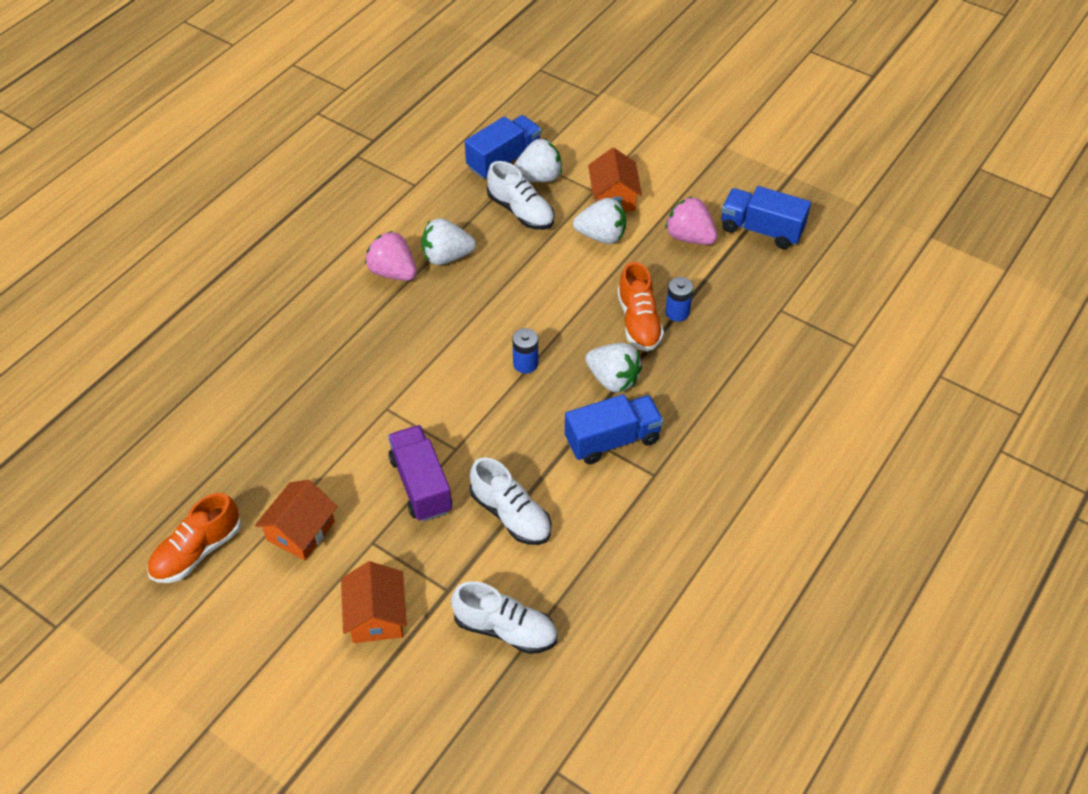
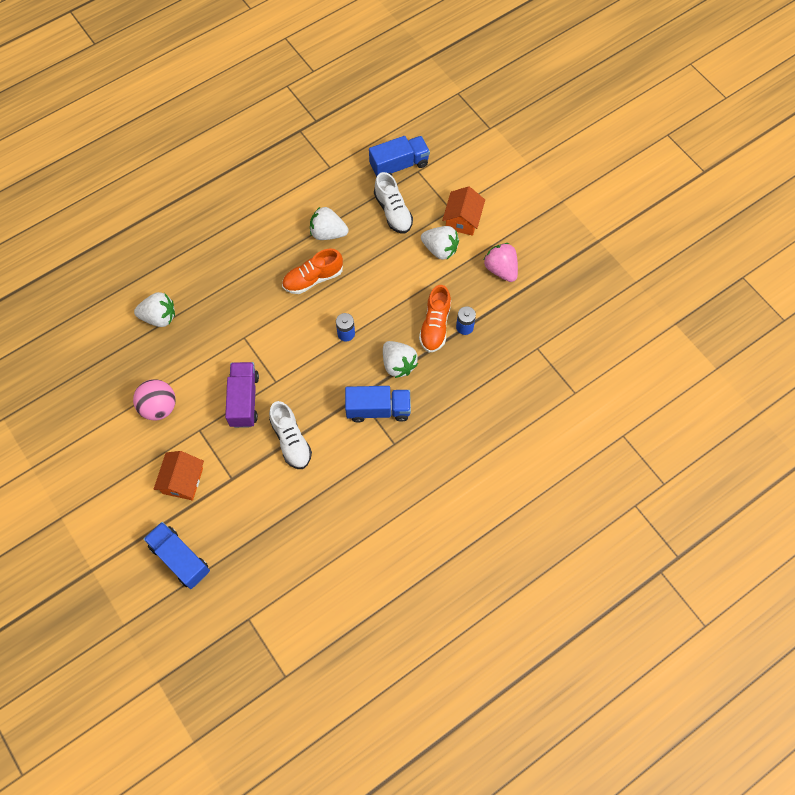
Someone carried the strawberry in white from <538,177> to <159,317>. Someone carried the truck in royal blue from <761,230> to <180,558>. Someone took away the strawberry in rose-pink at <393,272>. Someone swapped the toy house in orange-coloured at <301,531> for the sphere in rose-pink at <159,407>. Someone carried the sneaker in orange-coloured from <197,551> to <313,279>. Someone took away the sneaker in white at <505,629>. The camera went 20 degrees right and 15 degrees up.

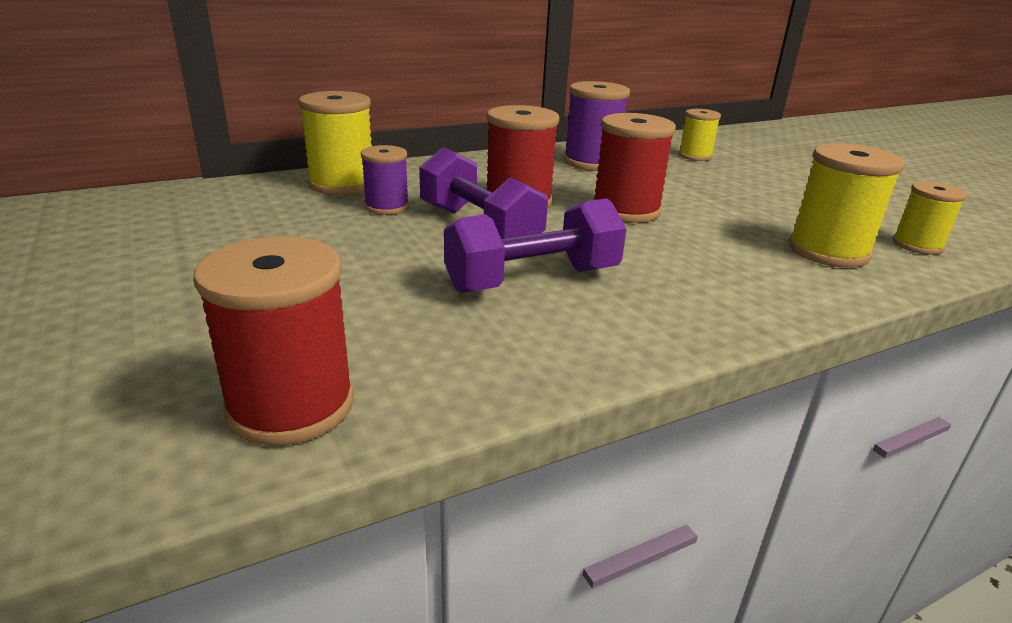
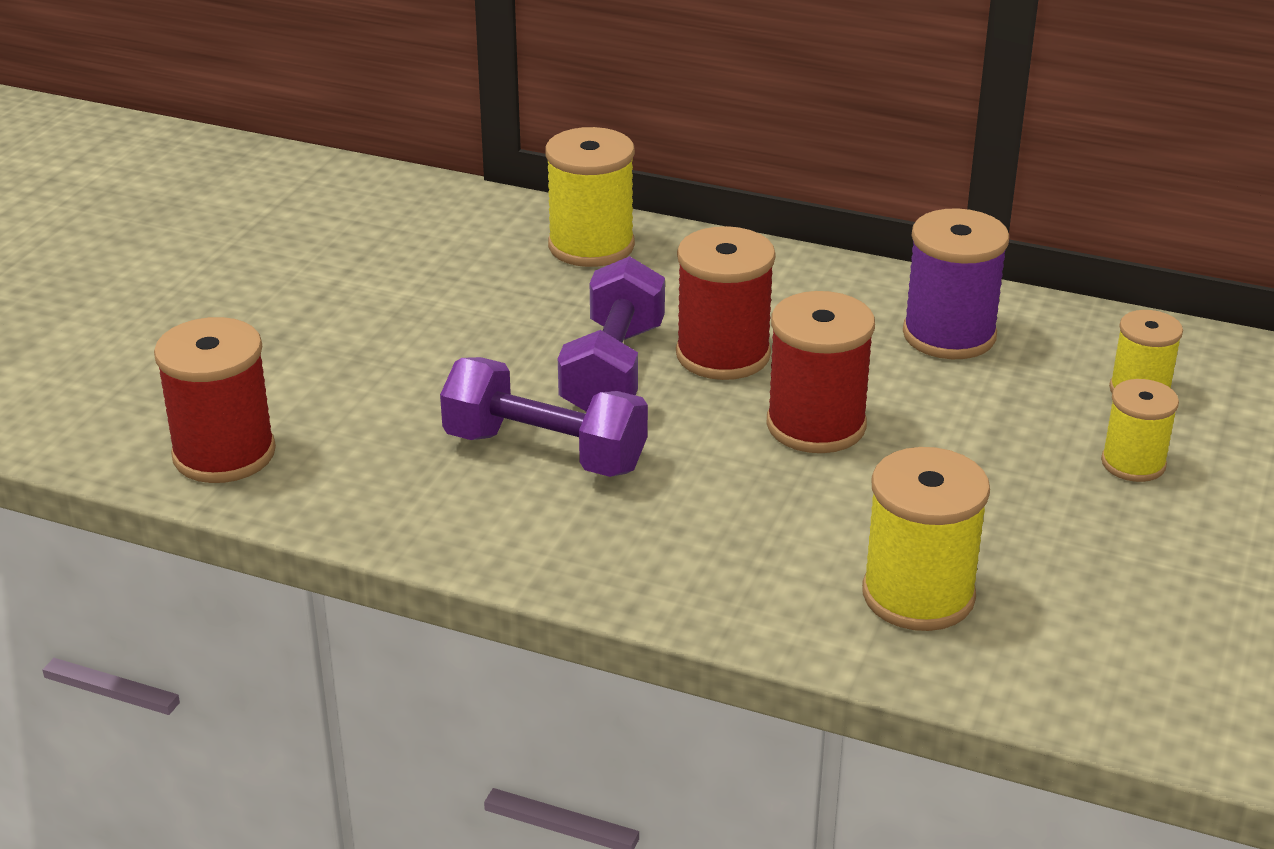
Someone took away the spool in royal purple at <387,207>. Someone carried the spool in golden from <917,245> to <1133,463>. The camera went 50 degrees right and 5 degrees up.

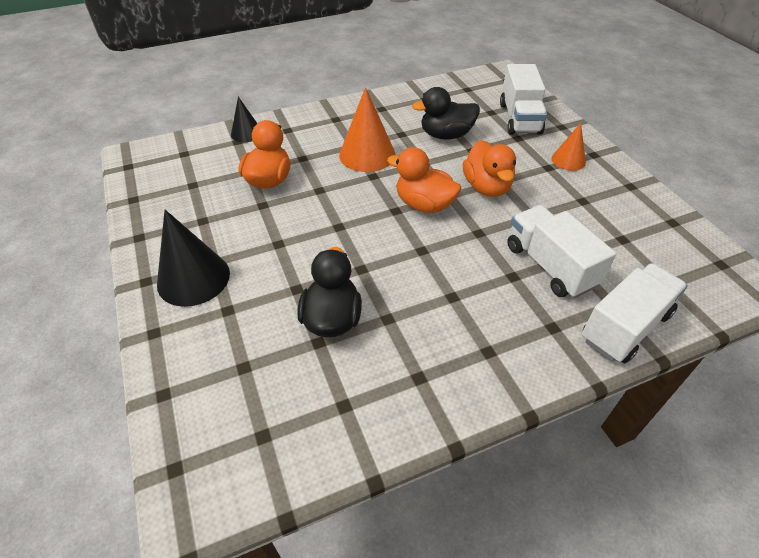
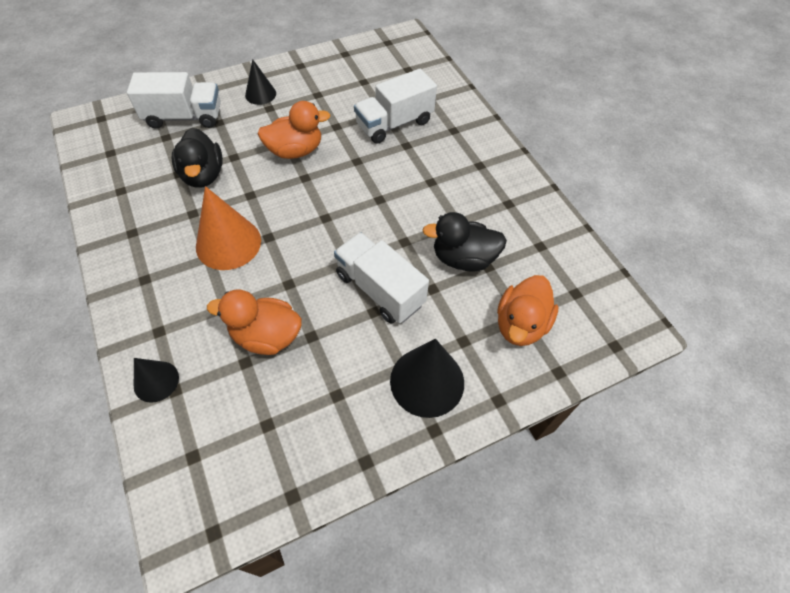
Someone repainted the cone in orange-coloured at <568,160>, which became the cone in ebony at <260,94>. Someone carried the duck in orange-coloured from <424,204> to <520,324>. Someone carried the truck in white from <625,327> to <380,289>. The camera went 95 degrees left and 10 degrees up.

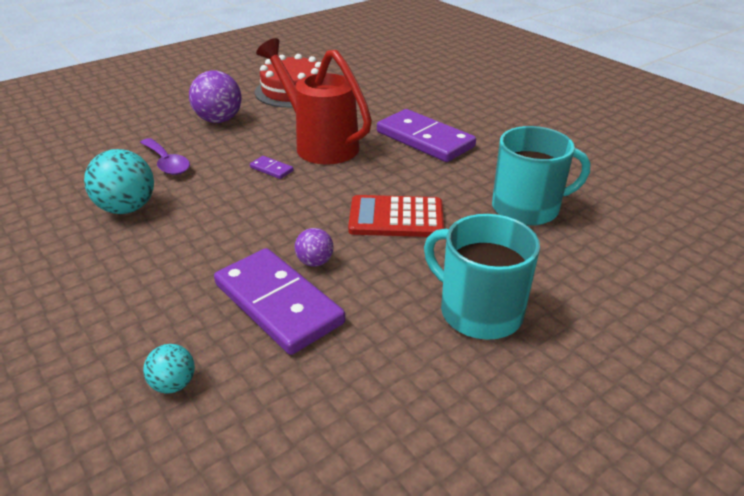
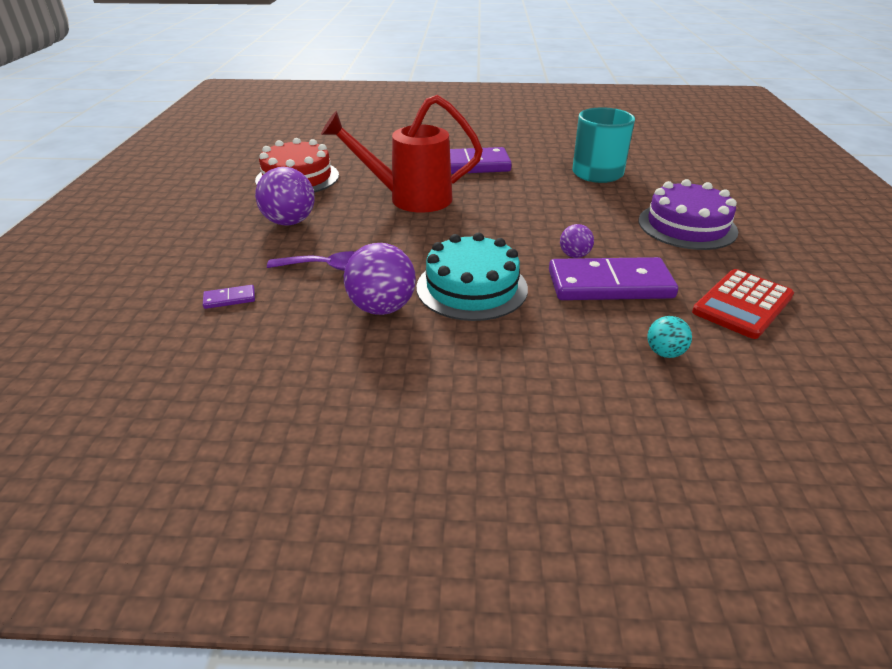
Someone repainted the sphere in aqua at <127,208>, which became the sphere in royal purple at <382,308>. Someone carried the domino tile in royal purple from <271,169> to <229,299>. Someone carried the adding machine in crimson from <396,218> to <742,304>. Someone swapped the mug in aqua at <478,311> for the cake in royal purple at <687,226>. Someone put down the cake in aqua at <472,288>. The camera went 50 degrees left and 0 degrees up.

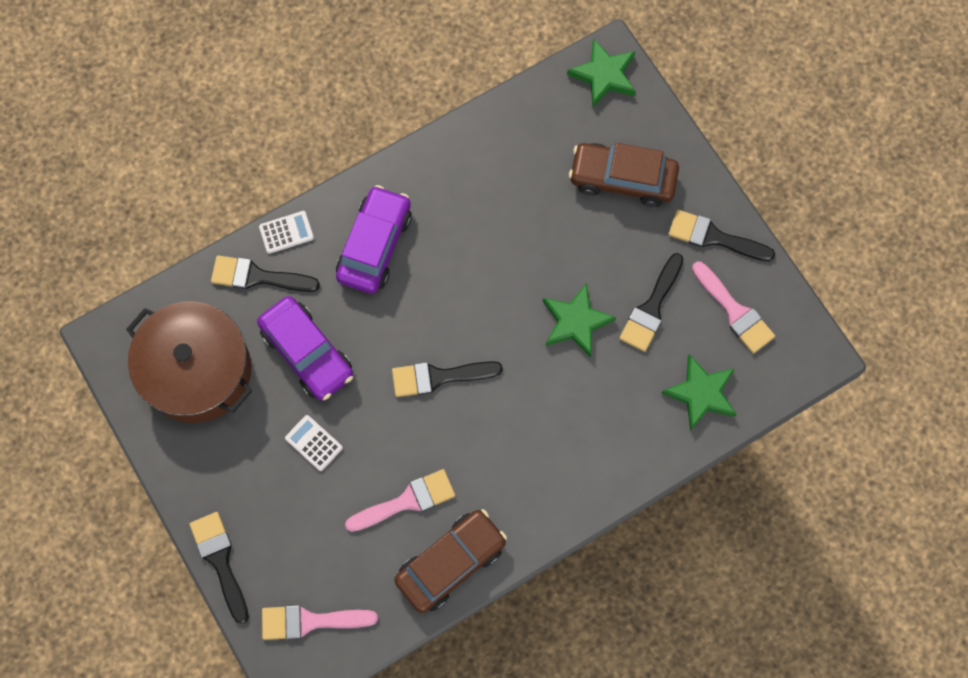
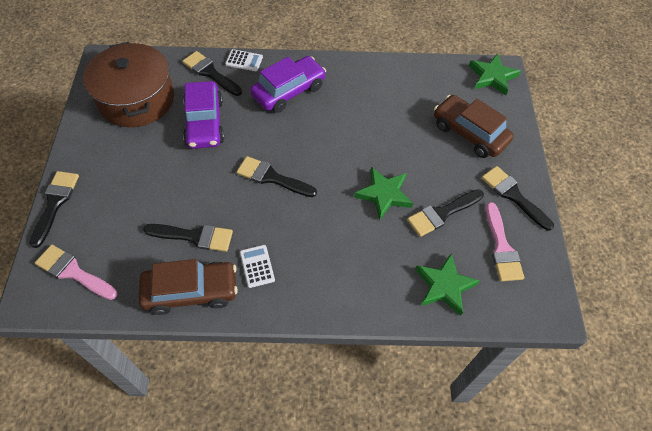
Someone carried the adding machine in white from <314,443> to <257,266>. Someone repainted the brush in rose-pink at <406,501>, which became the brush in ebony at <194,236>. The camera went 30 degrees right and 15 degrees down.

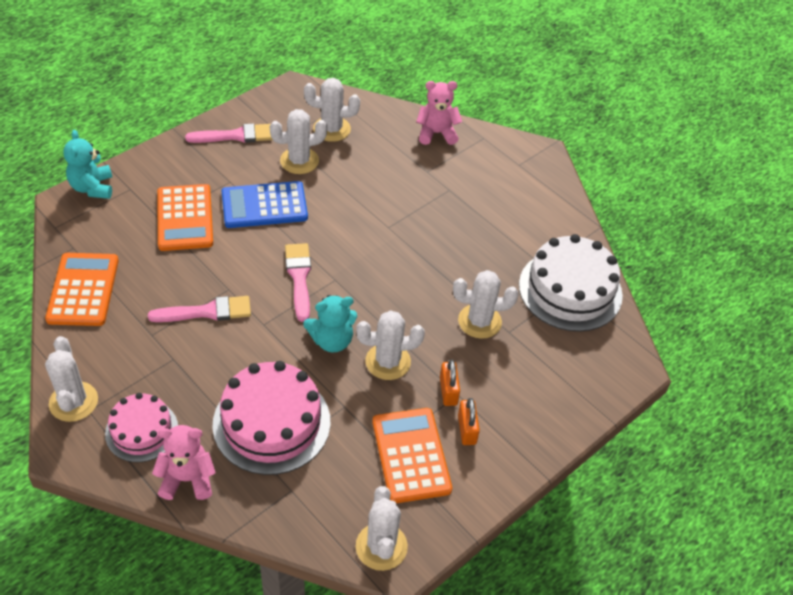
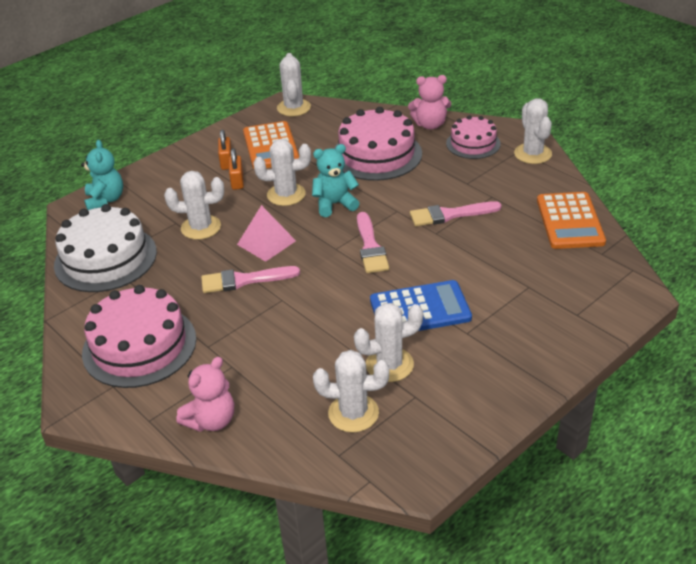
Someone rotated the teddy bear in rose-pink at <436,133> by 45 degrees counterclockwise. Someone carried the brush in rose-pink from <236,136> to <244,280>. Someone carried the teddy bear in aqua from <92,188> to <105,200>. Someone took away the adding machine in orange-coloured at <185,218>. Someone put down the solid pyramid in rose-pink at <266,242>. Someone put down the cake in rose-pink at <139,346>. The camera went 175 degrees left and 10 degrees down.

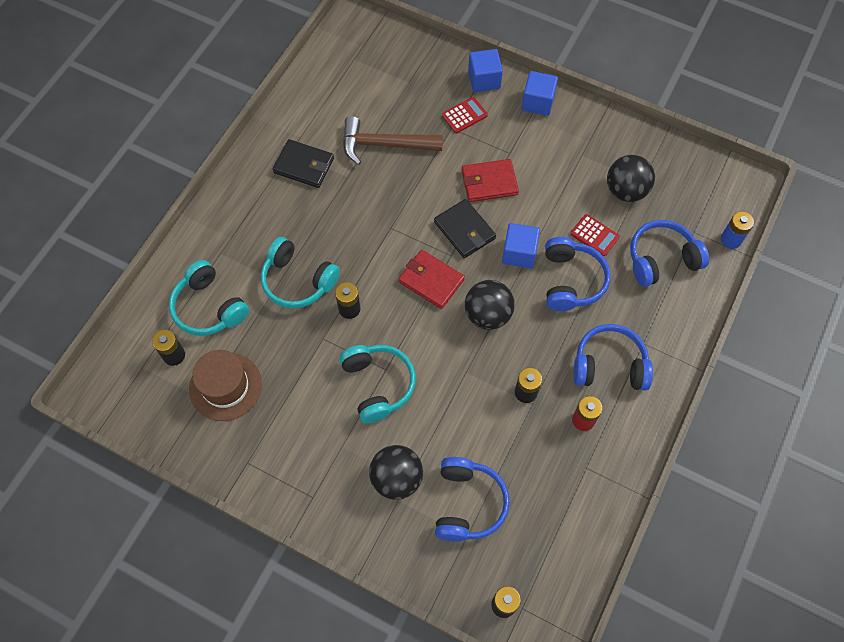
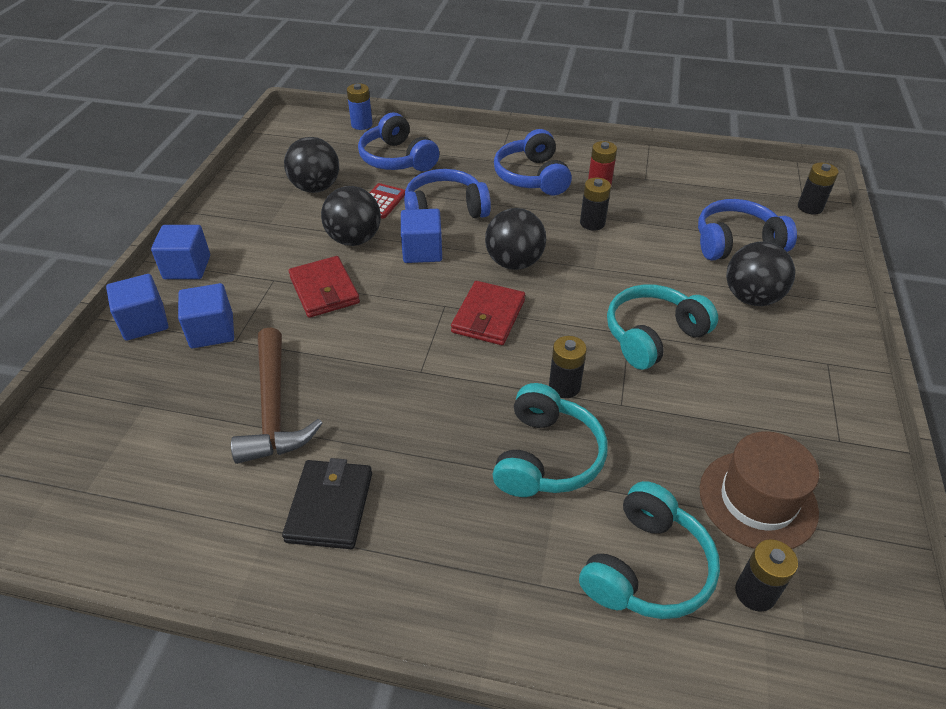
Someone swapped the adding machine in crimson at <464,115> for the block in royal blue at <212,331>. Someone took away the card wallet in ebony at <464,230>. Someone put down the sphere in ebony at <354,239>. The camera went 105 degrees left and 20 degrees down.

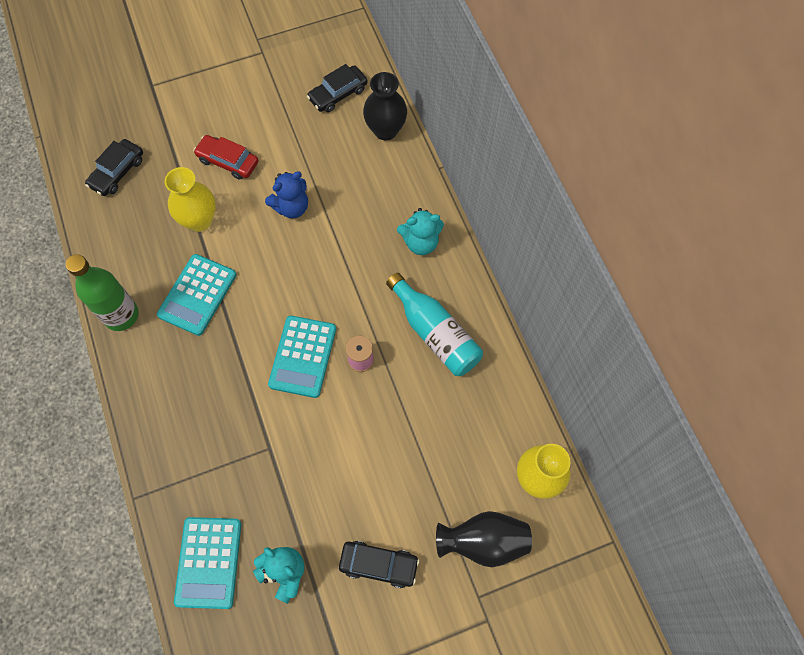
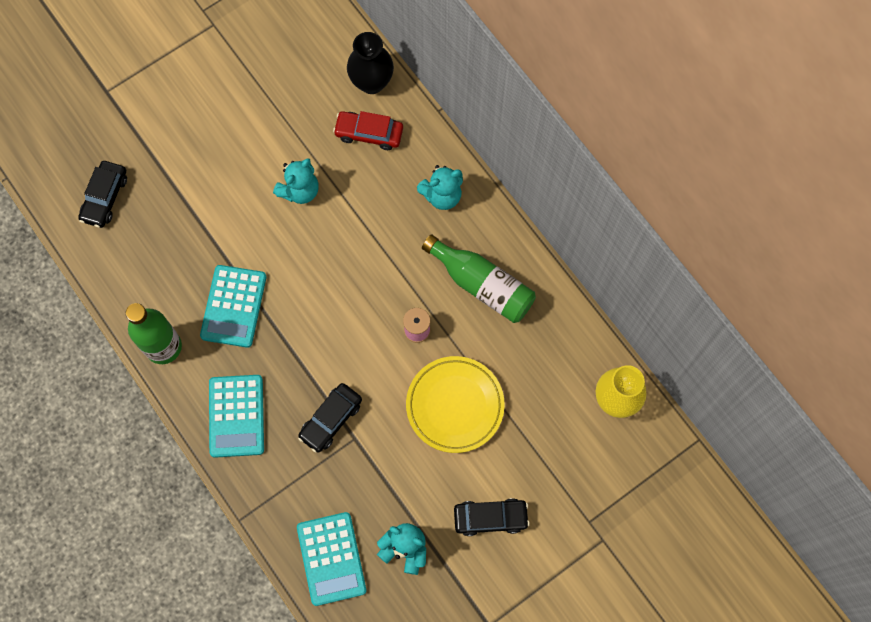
Someone carried the toy car in ebony from <338,94> to <331,419>. Someone carried the toy car in crimson from <228,161> to <369,133>. Someone took away the tall vase in golden at <199,220>. Someone repainted the teddy bear in royal blue at <291,207>, which became the teddy bear in aqua at <299,190>. Someone repainted the drink bottle in aqua at <435,333>, which became the drink bottle in emerald at <482,285>. Someone carried the adding machine in aqua from <303,356> to <236,416>. Someone took away the tall vase in ebony at <483,542>. Someone put down the dinner plate in golden at <455,405>. The camera went 15 degrees left and 5 degrees up.

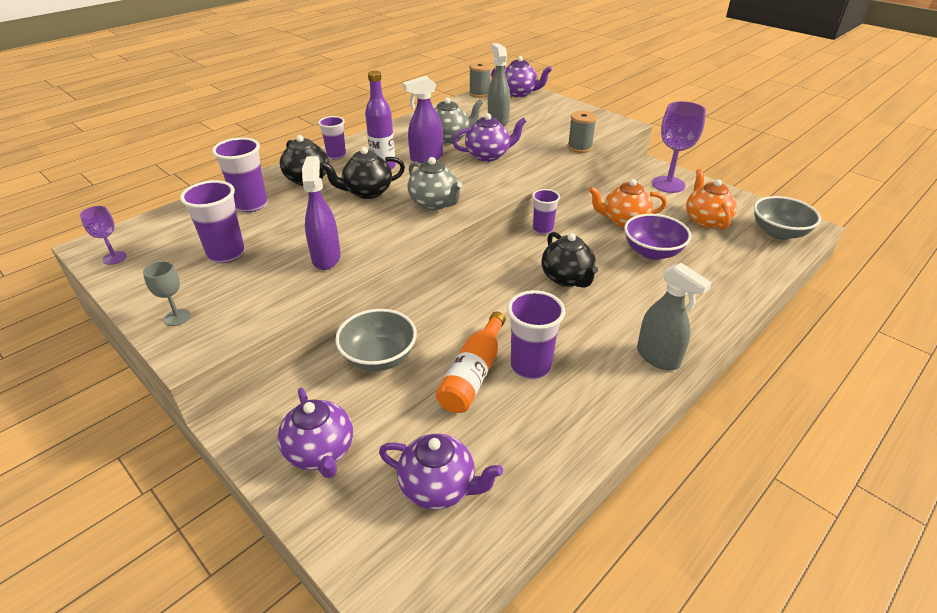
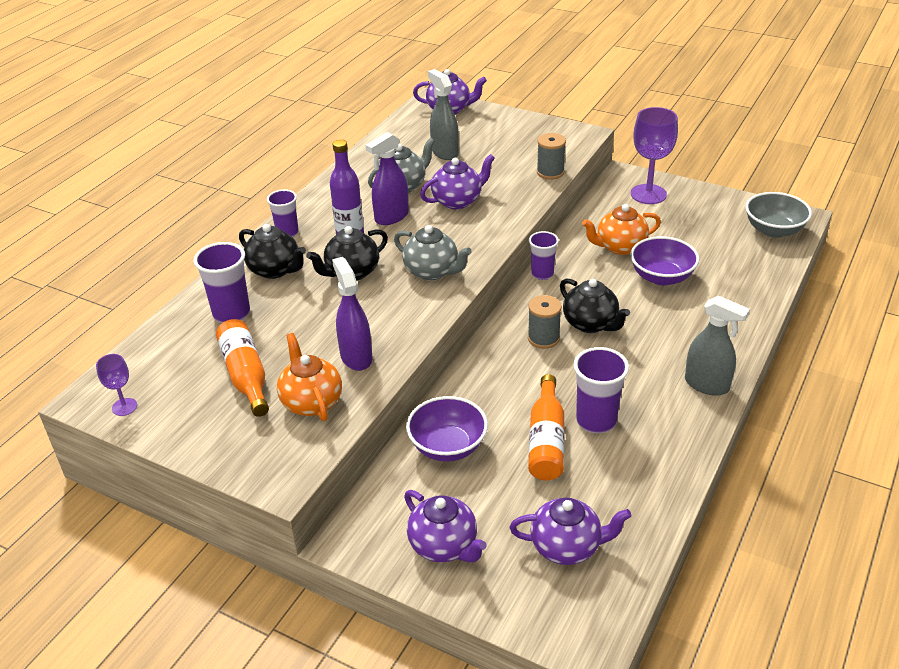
Someone carried the spool in gray from <479,94> to <543,338>. Someone carried the china teapot in orange-coloured from <705,220> to <311,402>. Someone swapped the cup in royal purple at <226,254> for the drink bottle in orange-coloured at <246,375>. Someone took away the wine glass in gray at <177,317>. Someone repainted the bowl in gray at <379,357>, which became the bowl in royal purple at <448,446>. The camera went 15 degrees left and 0 degrees up.

